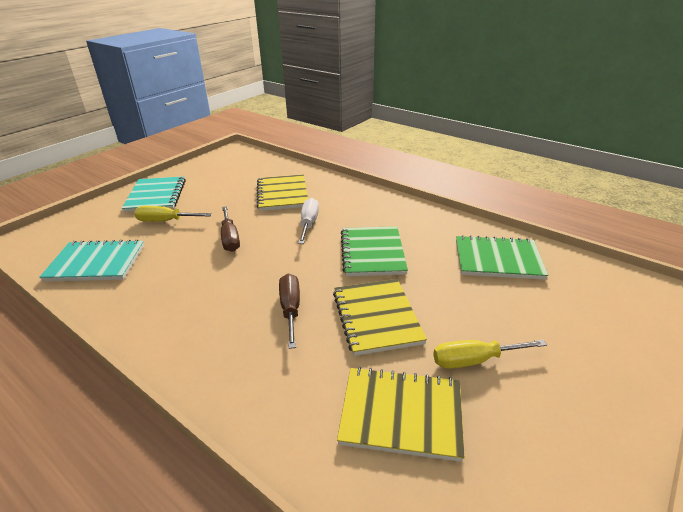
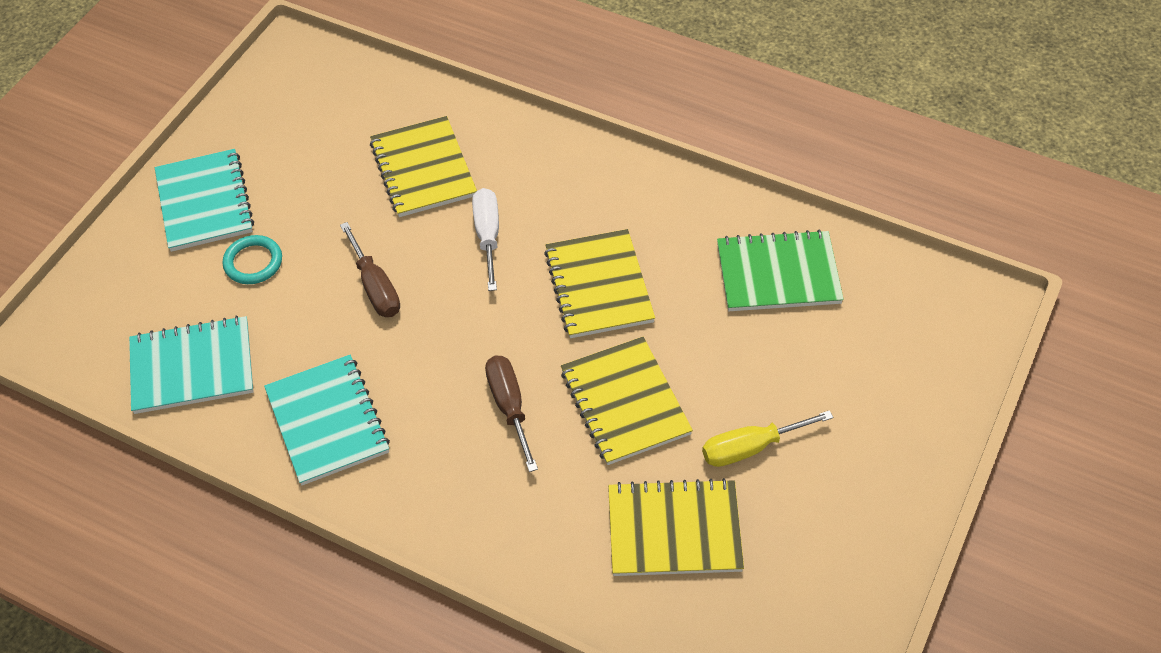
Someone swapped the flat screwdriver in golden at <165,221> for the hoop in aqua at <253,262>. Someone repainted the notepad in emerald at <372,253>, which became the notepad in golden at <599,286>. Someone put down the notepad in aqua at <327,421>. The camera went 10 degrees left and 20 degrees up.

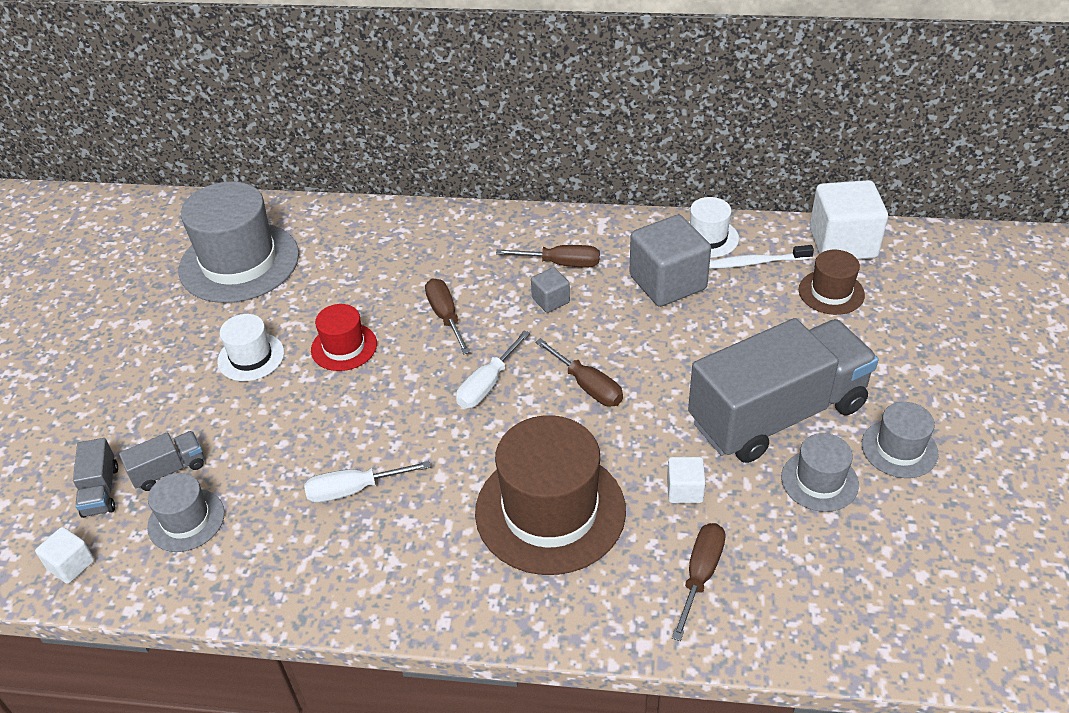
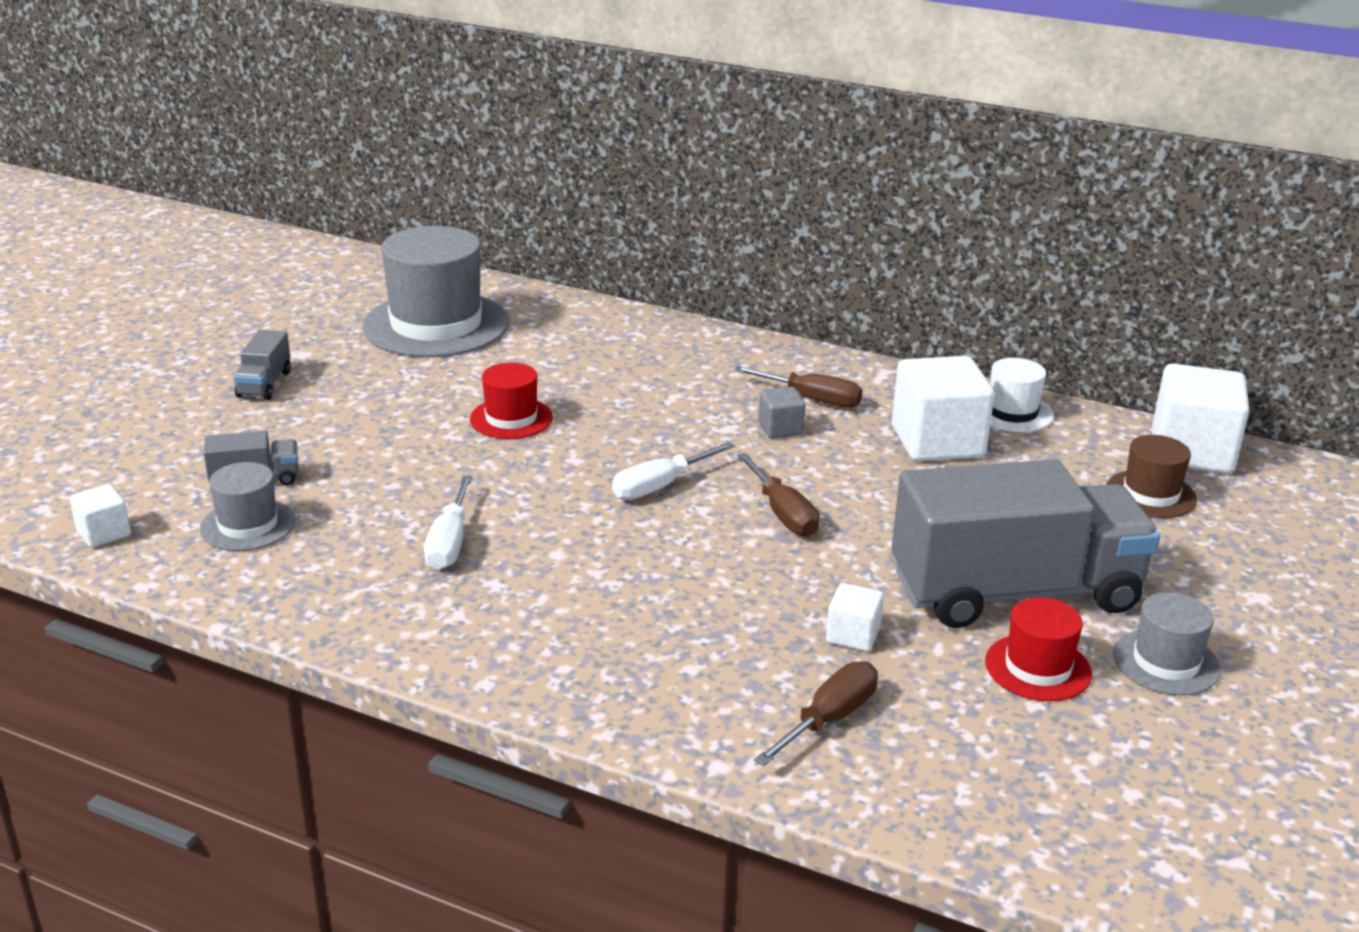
Someone repainted the block in gray at <667,282>, which became the block in white at <937,442>. Someone took away the tooth brush in white at <756,262>. Someone took away the flat screwdriver in russet at <446,316>. Someone took away the top hat in white at <251,357>. Someone took away the top hat in russet at <550,511>. Someone repainted the top hat in gray at <819,481>, which became the top hat in crimson at <1038,668>. Someone carried the truck in gray from <101,491> to <264,384>. Someone rotated the flat screwdriver in white at <354,490> by 90 degrees counterclockwise. The camera went 15 degrees right and 15 degrees down.

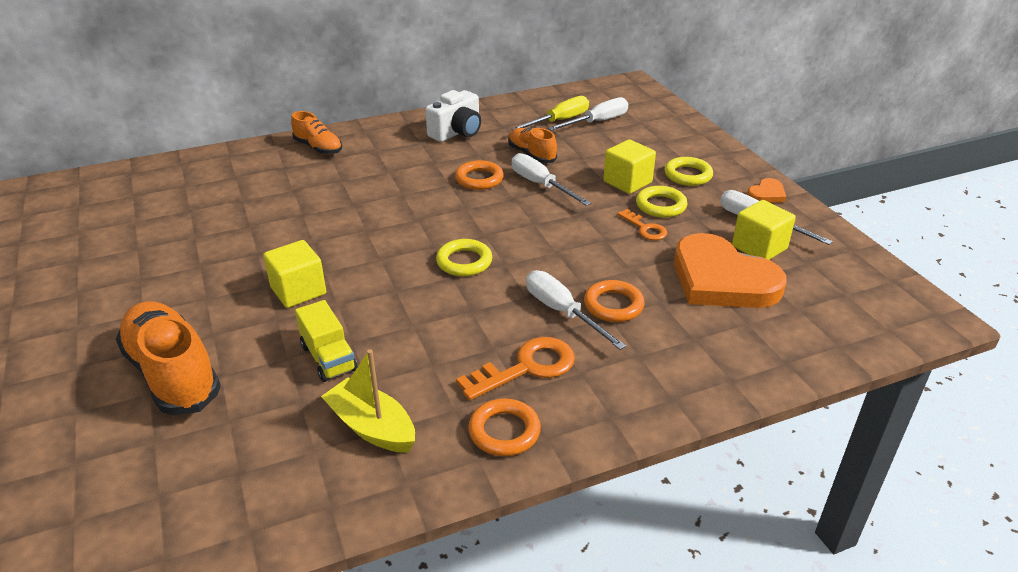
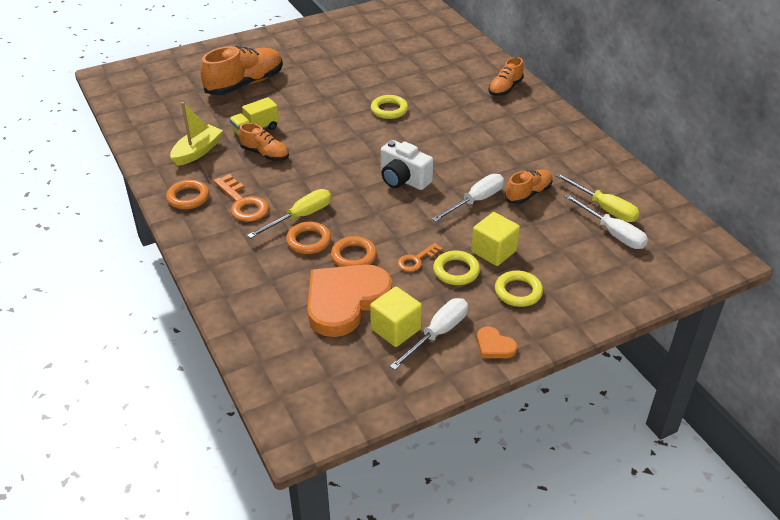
Someone carried the photo camera in white from <457,132> to <403,179>. Someone carried the hoop in orange-coloured from <479,179> to <353,256>. Someone carried the hoop in golden from <464,262> to <389,110>. Someone took away the block in golden at <298,291>. Someone repainted the flat screwdriver in white at <562,312>, which became the flat screwdriver in golden at <300,217>. Someone put down the sneaker in orange-coloured at <265,154>. The camera went 85 degrees right and 5 degrees up.

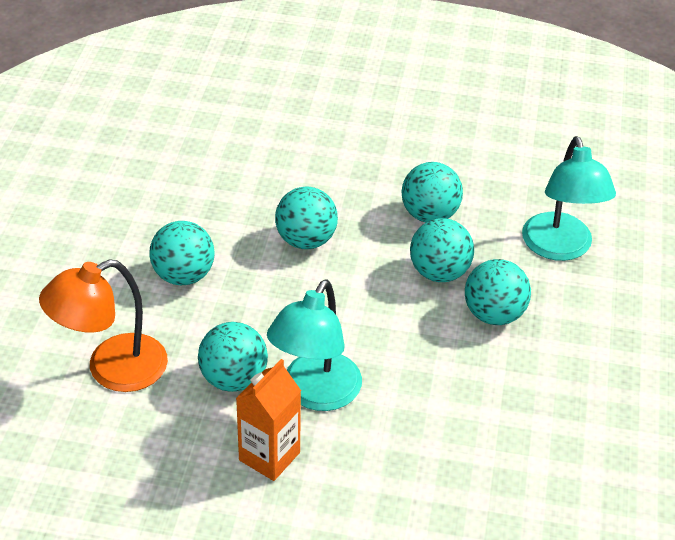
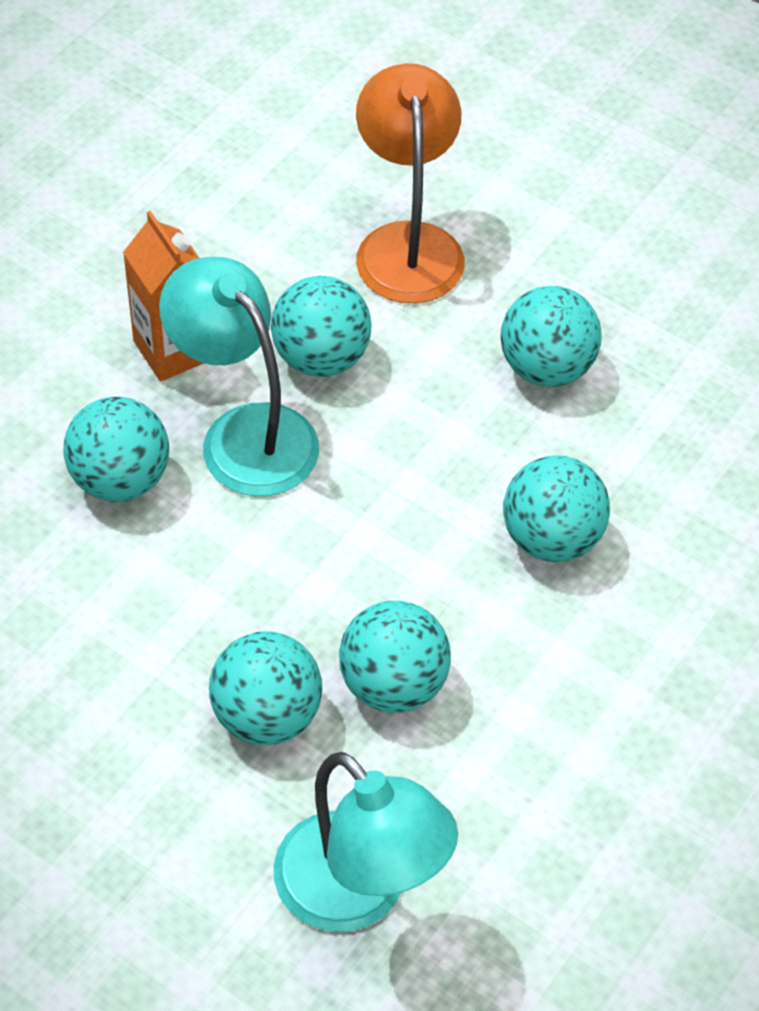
Someone rotated the desk lamp in aqua at <560,248> by 150 degrees counterclockwise. Someone carried the sphere in aqua from <429,215> to <120,479>. The camera went 115 degrees right and 10 degrees up.

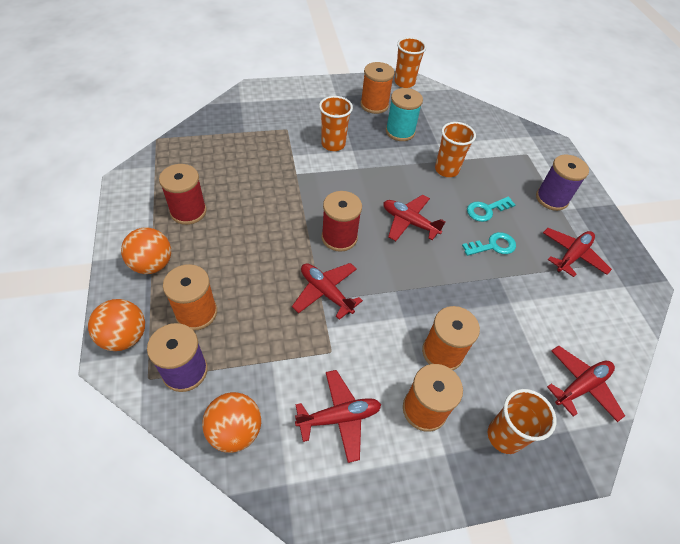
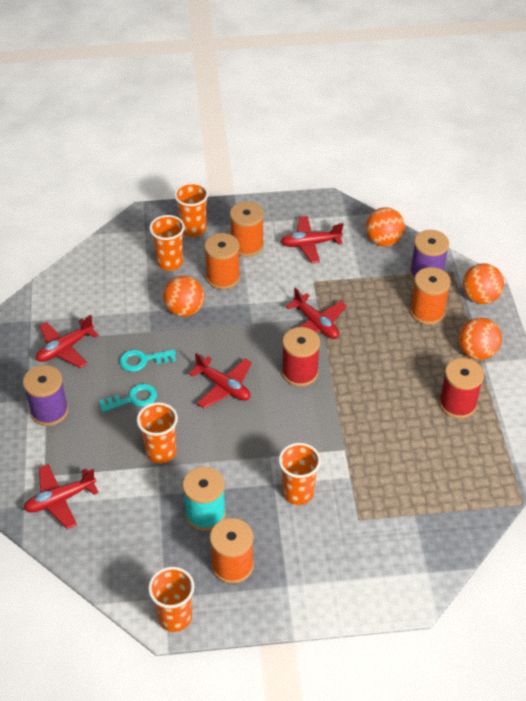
Someone carried the plane in crimson from <581,386> to <60,500>. Someone put down the cup in orange-coloured at <170,262>. Someone put down the sphere in orange-coloured at <184,310>. The camera went 170 degrees left and 5 degrees down.

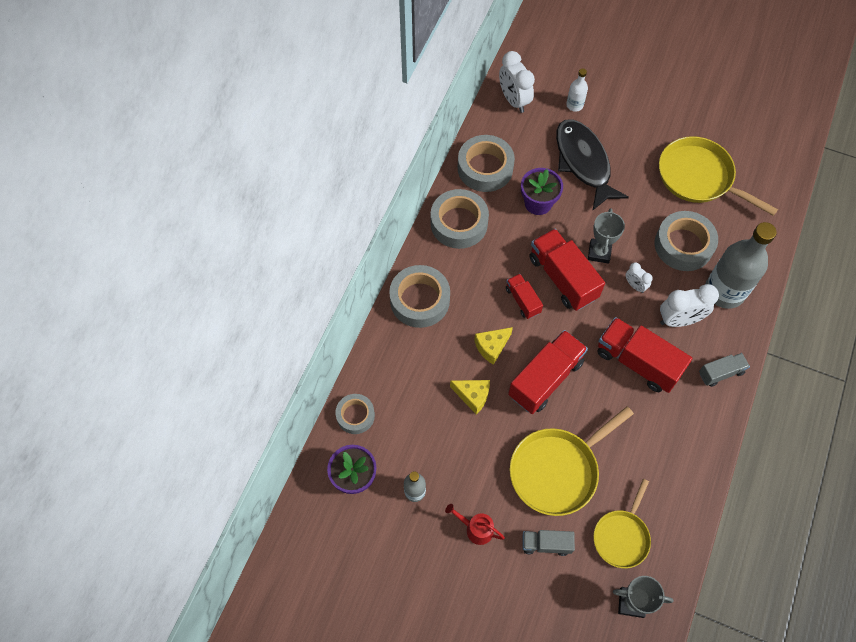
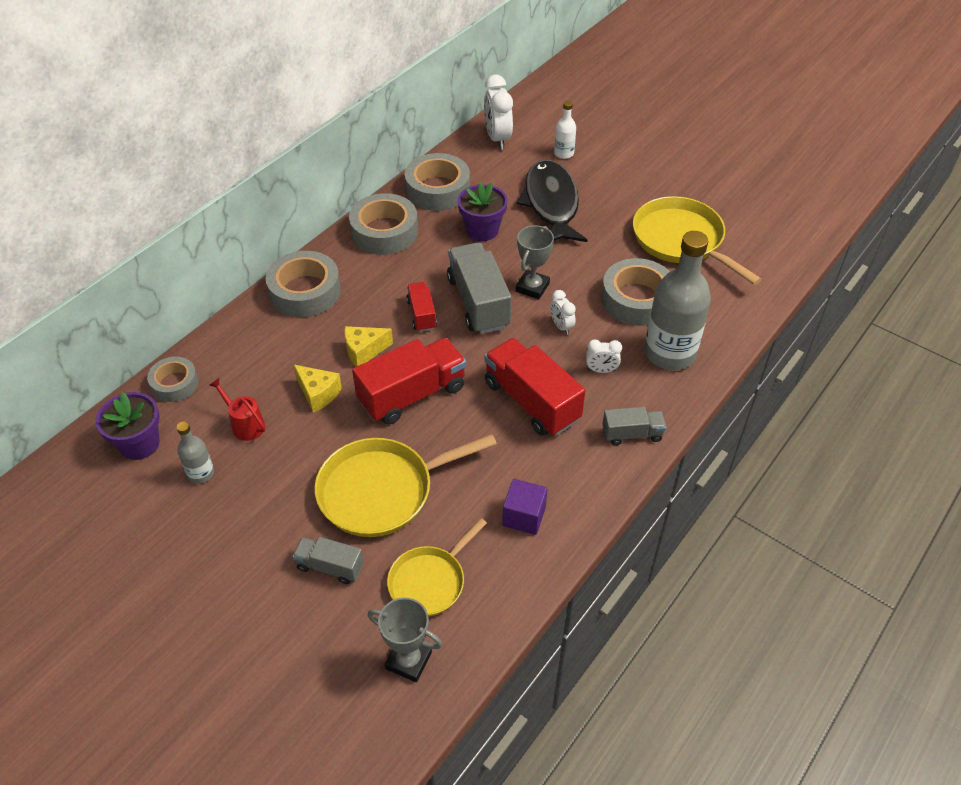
Someone repainted the truck in crimson at <562,278>, which became the truck in gray at <478,303>. Someone scaled the alarm clock in white at <679,320> by 0.54. Someone carried the watering pot in crimson from <475,529> to <245,424>. Someone put down the block in royal purple at <524,516>. The camera went 15 degrees right and 15 degrees down.

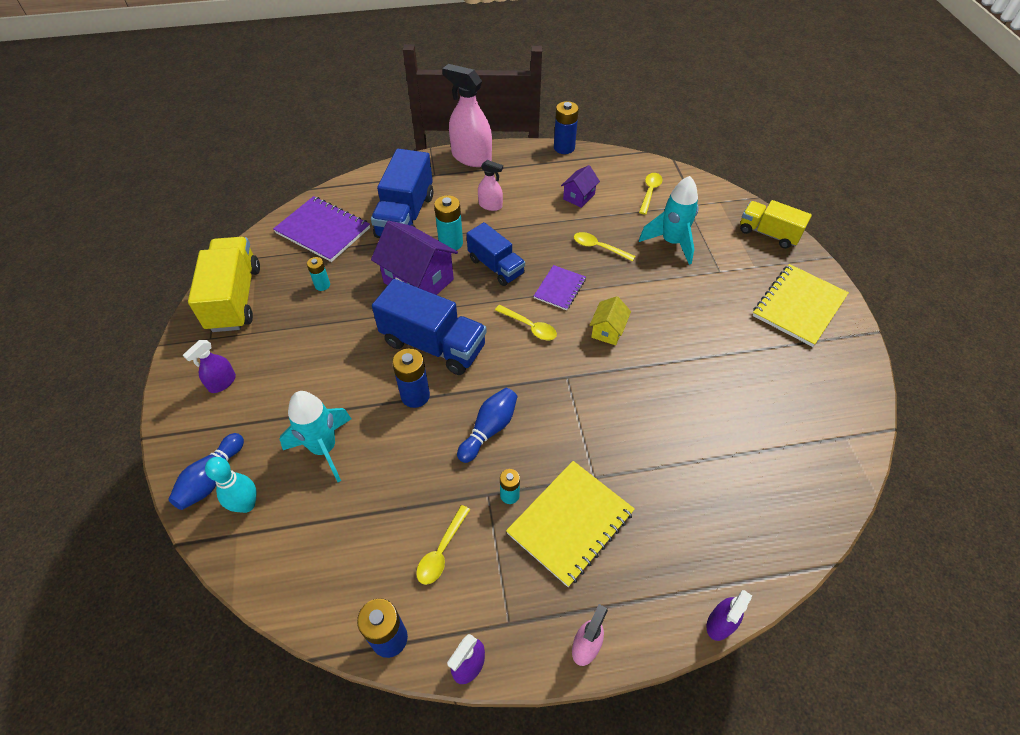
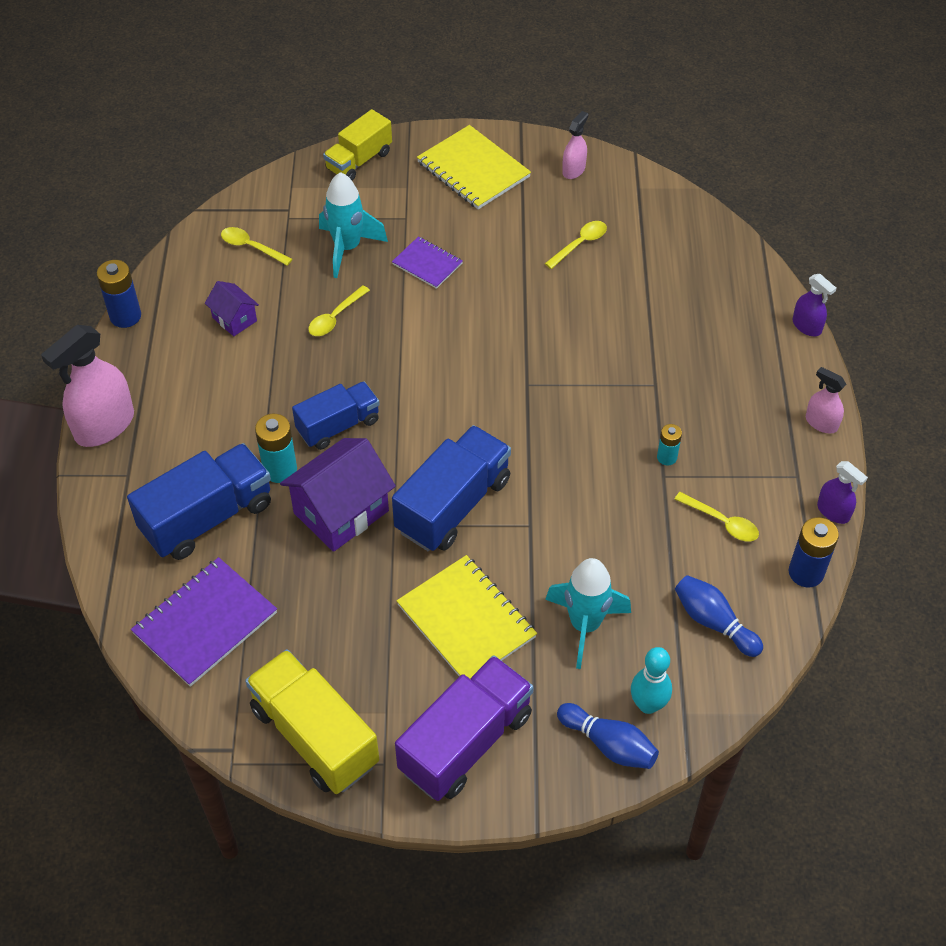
Someone rotated the truck in royal blue at <405,216> by 60 degrees counterclockwise. Someone carried the spray bottle in rose-pink from <490,205> to <573,170>. Someone rotated the truck in golden at <235,298> by 45 degrees clockwise. Someone took away the battery in aqua at <322,285>. Someone carried the notepad in royal purple from <559,288> to <427,264>. Someone took away the toy house in golden at <608,331>. Someone carried the tablespoon in golden from <529,327> to <580,244>. Someone swapped the spray bottle in royal purple at <222,382> for the truck in royal purple at <465,742>. Someone took away the battery in royal blue at <415,396>. Someone carried the skittle in royal blue from <489,429> to <713,622>. Someone carried the notepad in golden from <570,522> to <466,621>. The camera went 80 degrees left and 0 degrees up.

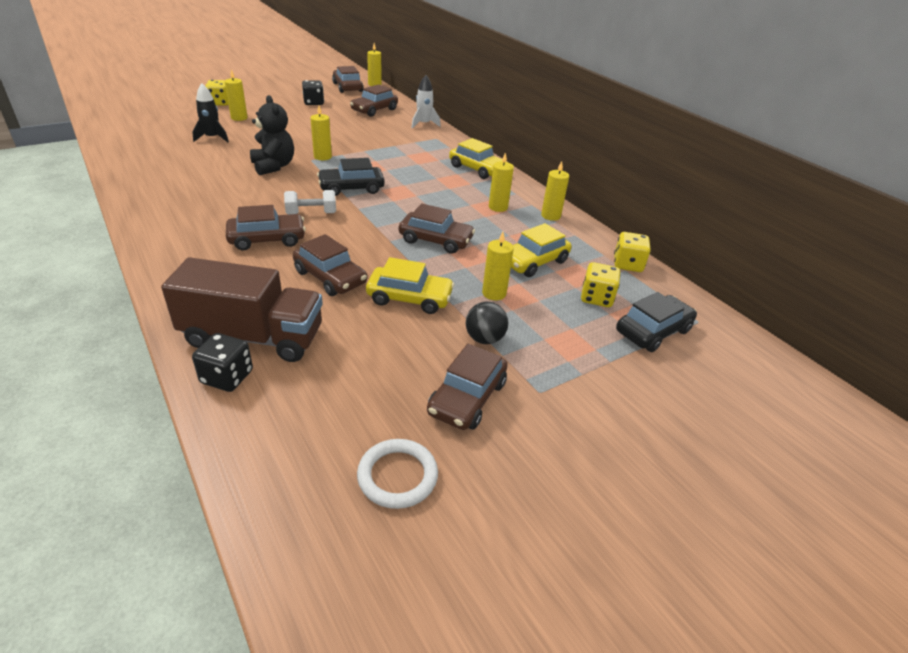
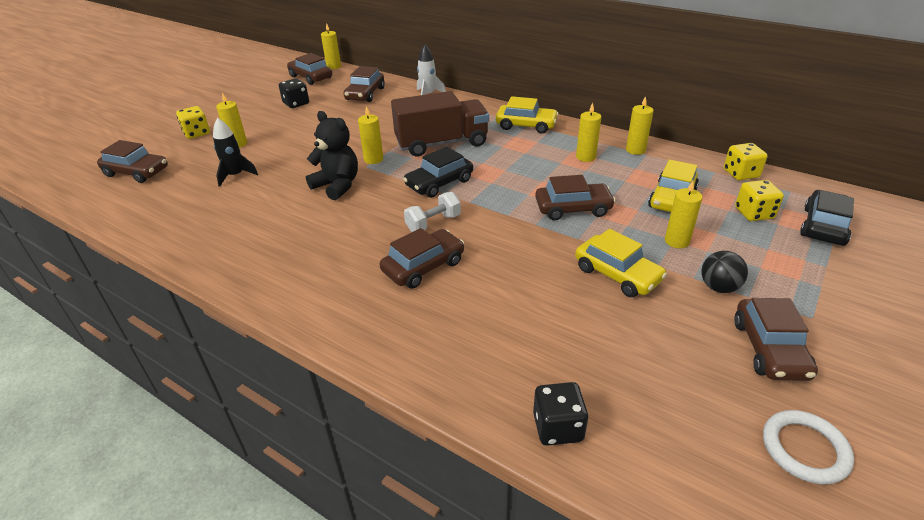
Someone carried the toy car in russet from <330,277> to <136,172>. Someone carried the truck in russet from <253,337> to <441,143>. Someone rotated the toy car in golden at <409,298> by 60 degrees clockwise. The camera went 20 degrees left and 0 degrees up.

